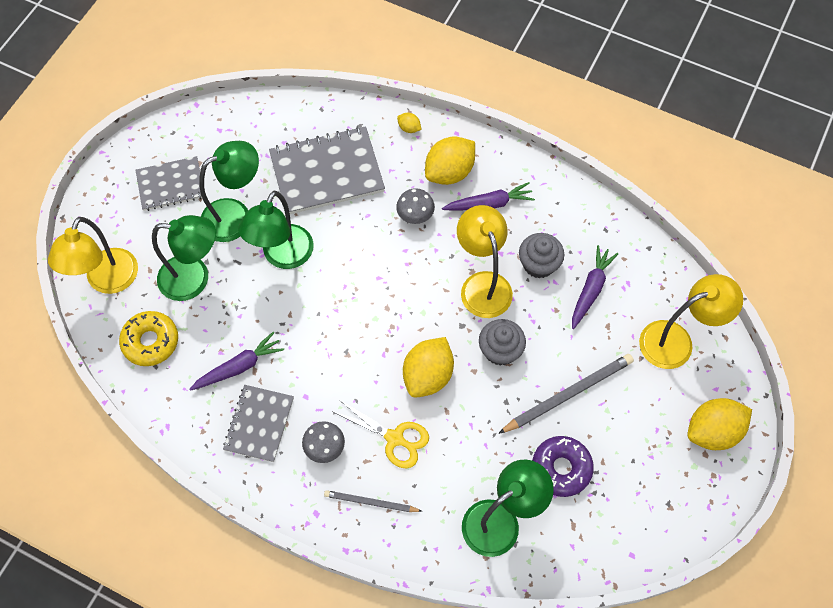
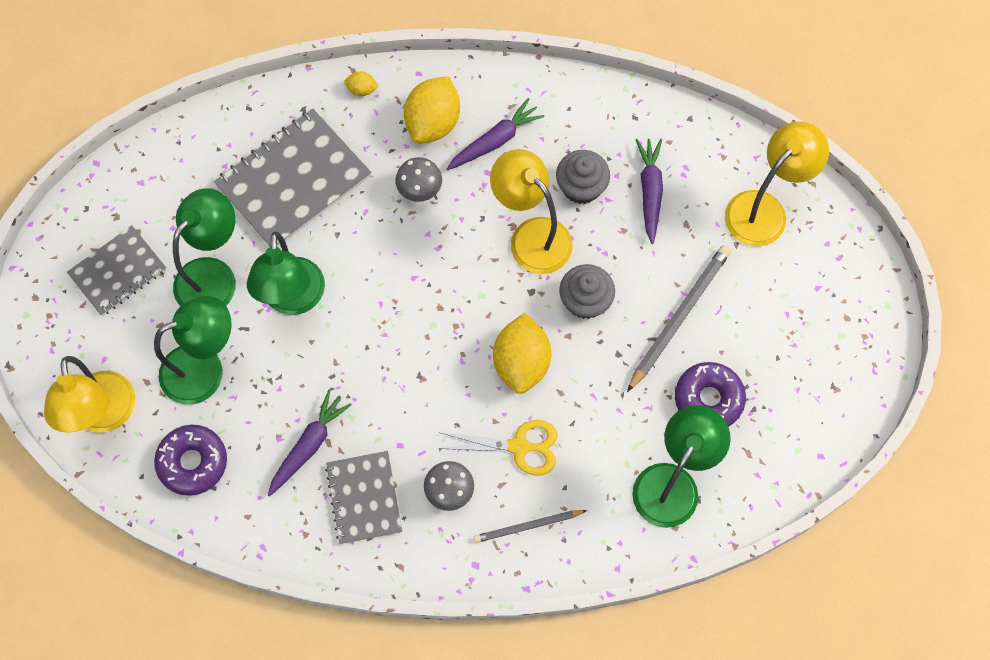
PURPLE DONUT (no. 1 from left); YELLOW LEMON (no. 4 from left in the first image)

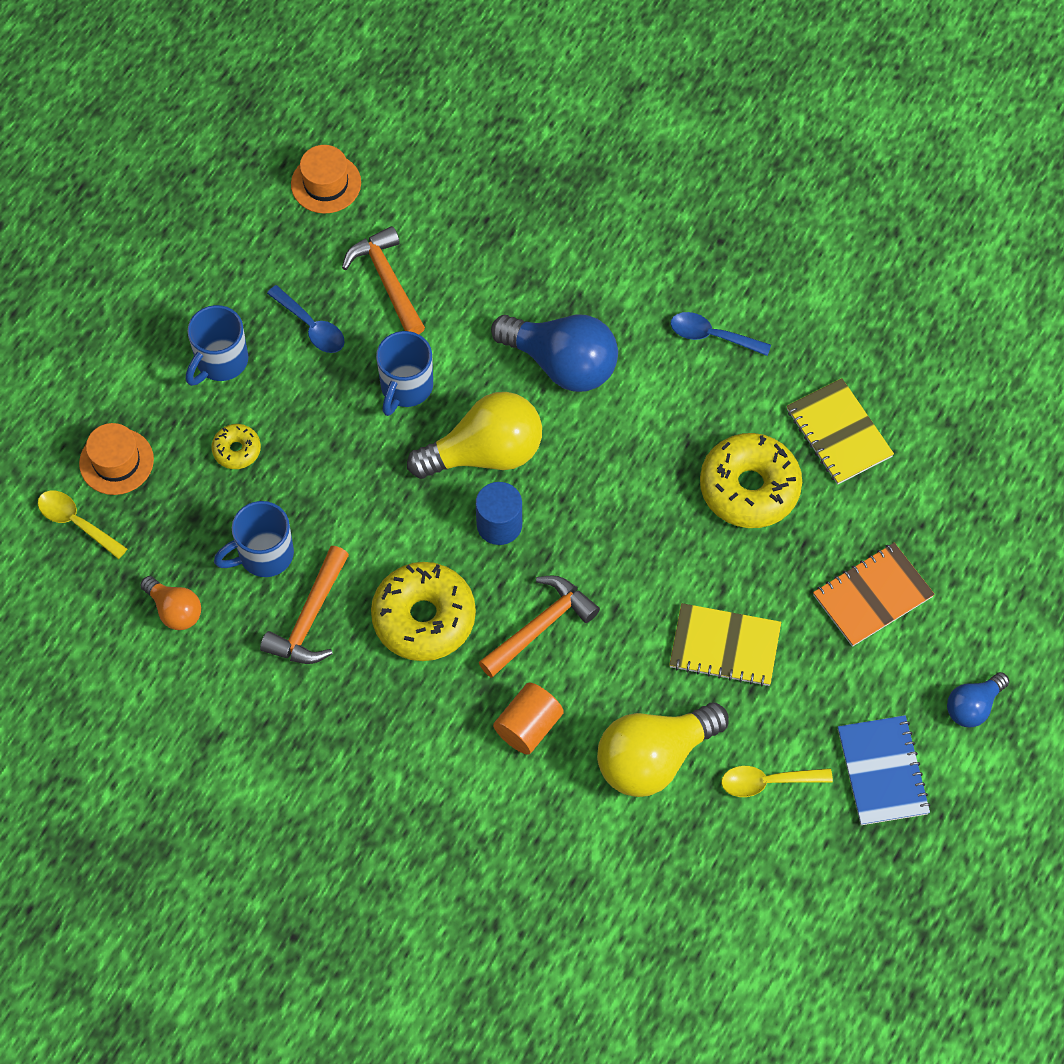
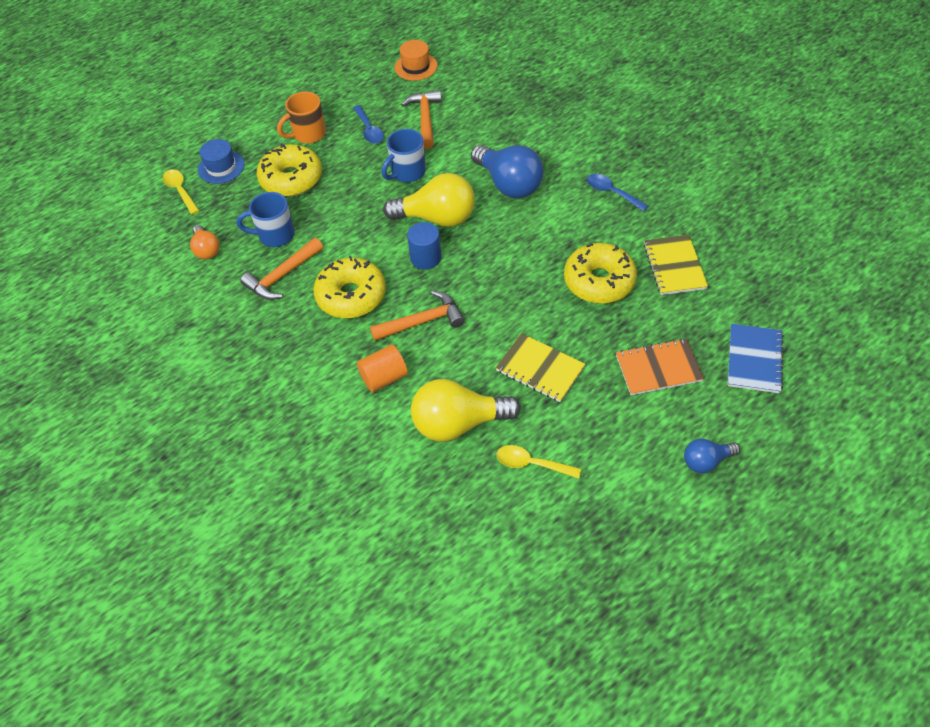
ORANGE MUG; BLUE HAT; YELLOW DONUT (no. 1 from left); BLUE NOTEBOOK

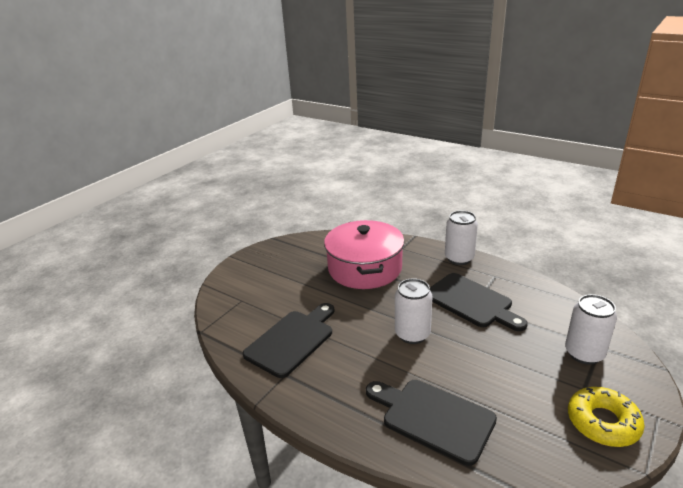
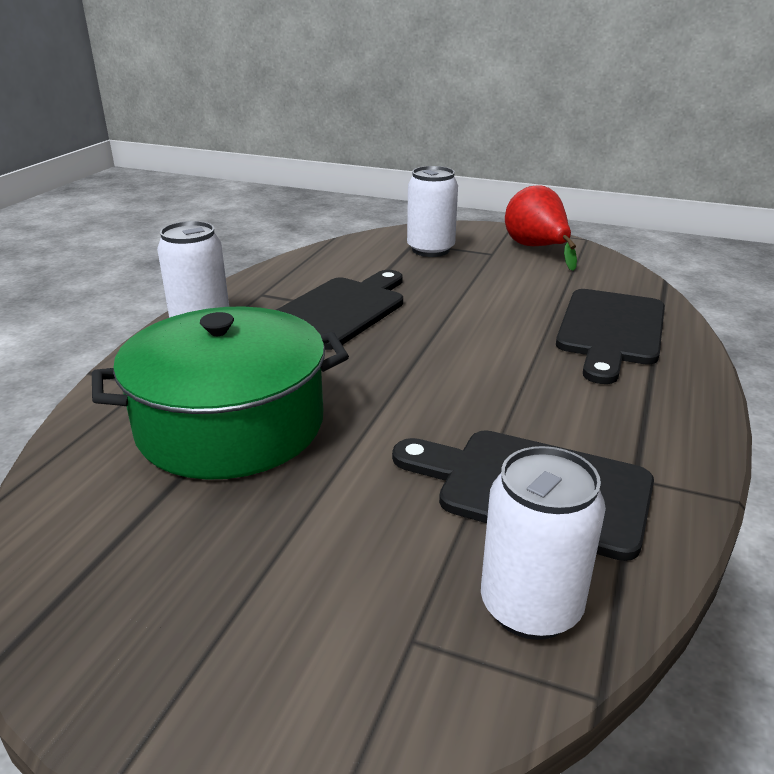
GREEN POT; WHITE CAN (no. 3 from left); RED PEAR

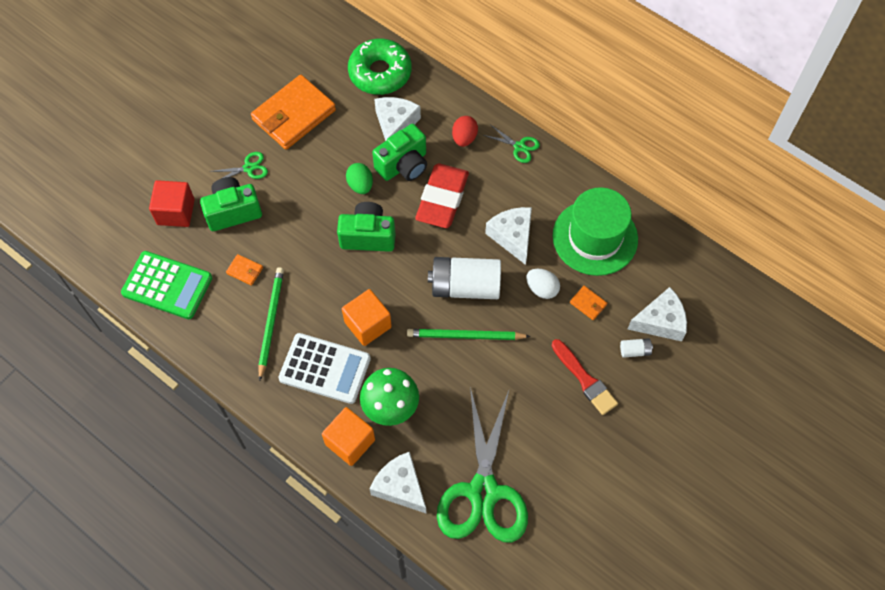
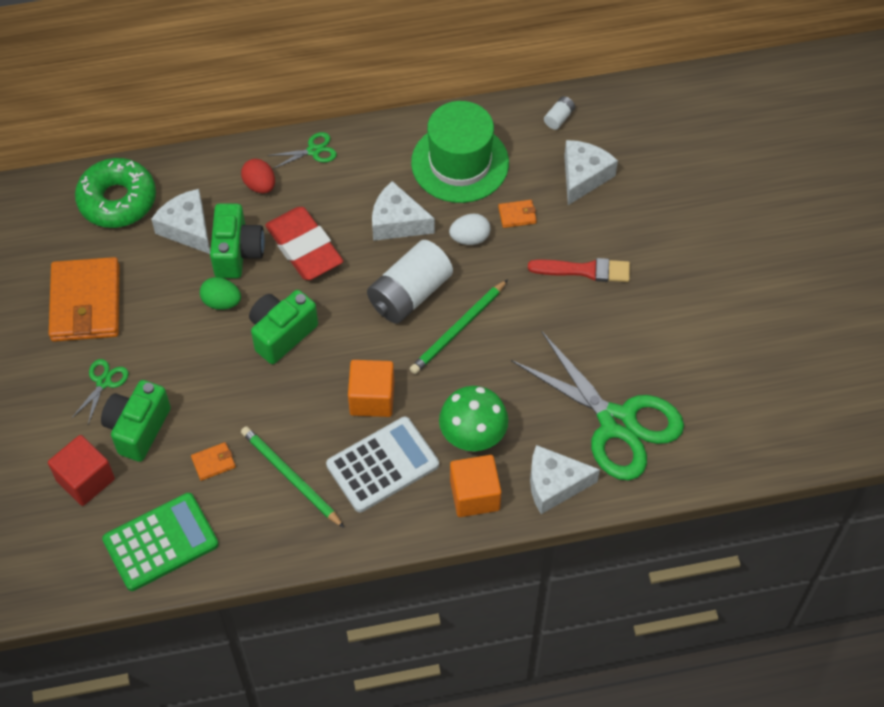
WHITE BATTERY (no. 2 from left)

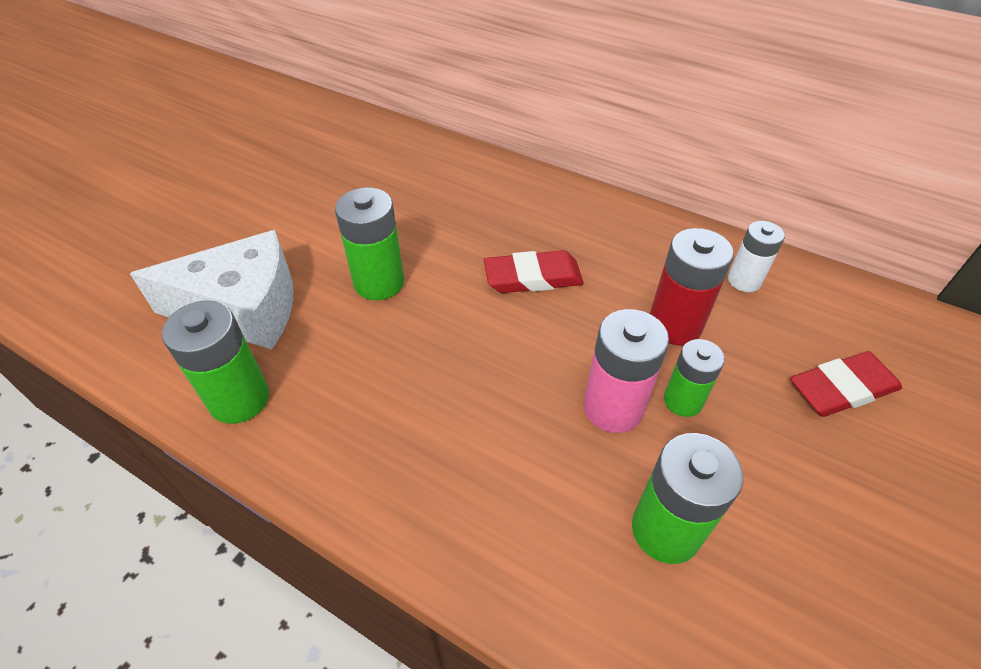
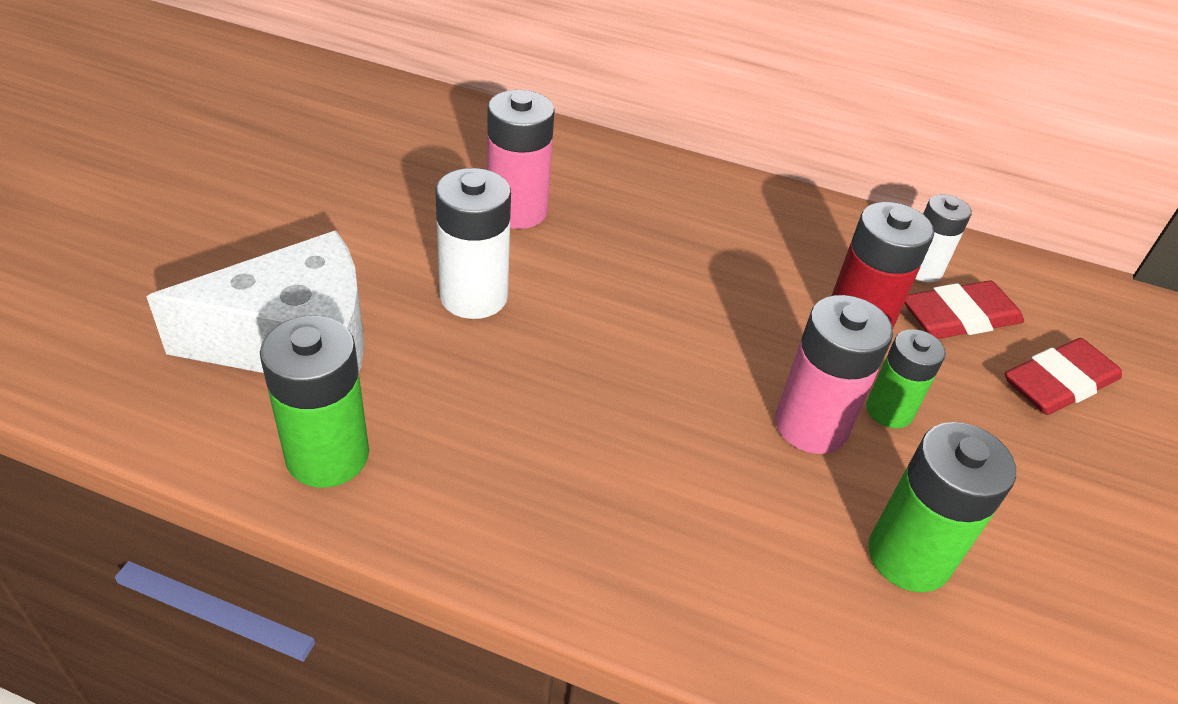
WHITE BATTERY (no. 1 from left); RED ERASER (no. 1 from left); PINK BATTERY (no. 1 from left)

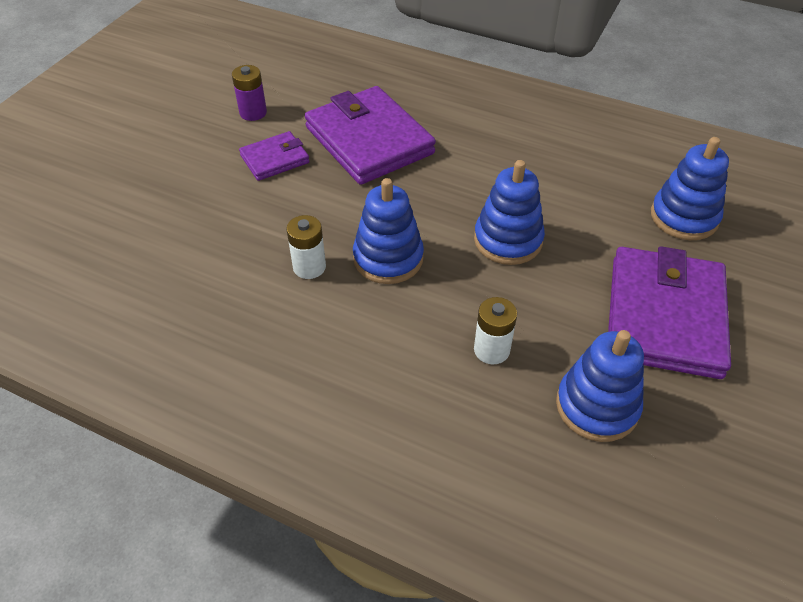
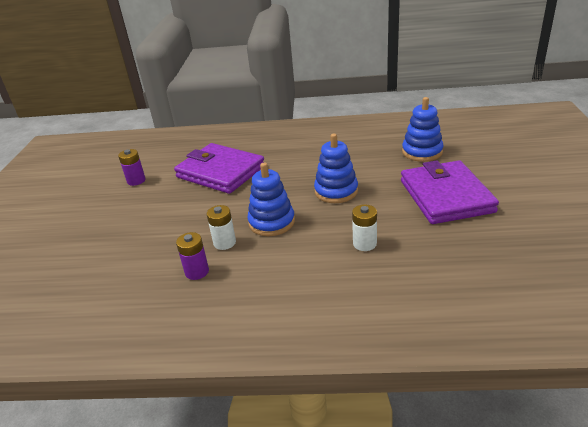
PURPLE WALLET (no. 1 from left in the first image); BLUE STACKING TOY (no. 3 from left in the first image); PURPLE BATTERY (no. 2 from left)

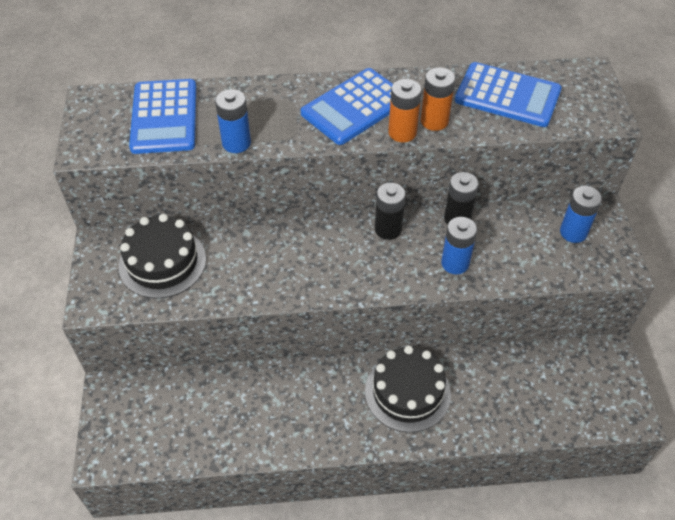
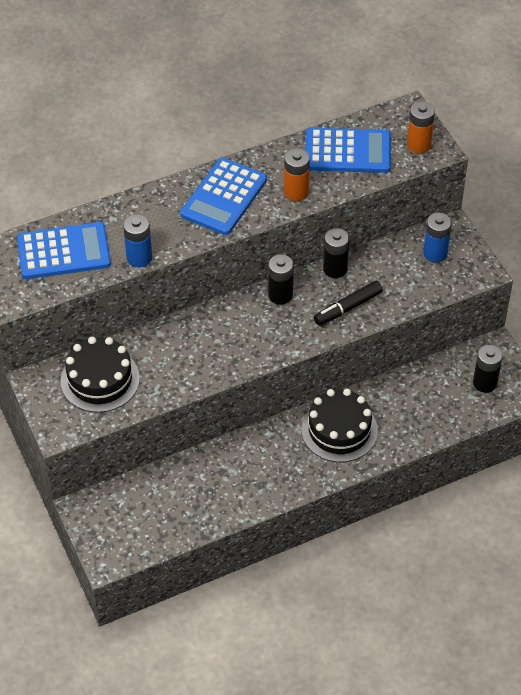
BLUE CALCULATOR (no. 1 from left); ORANGE BATTERY (no. 2 from left); BLACK MARKER; BLACK BATTERY (no. 3 from left)

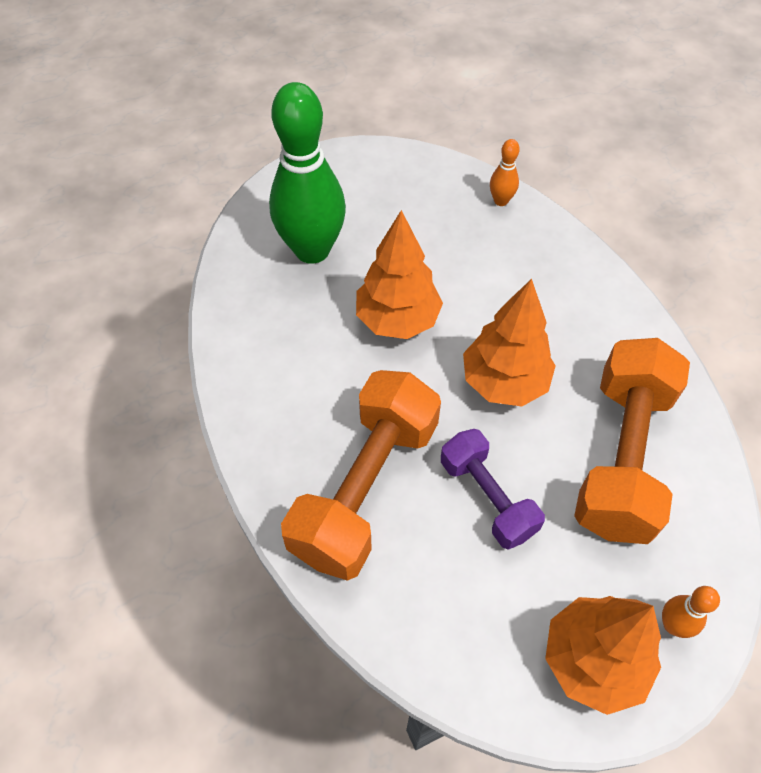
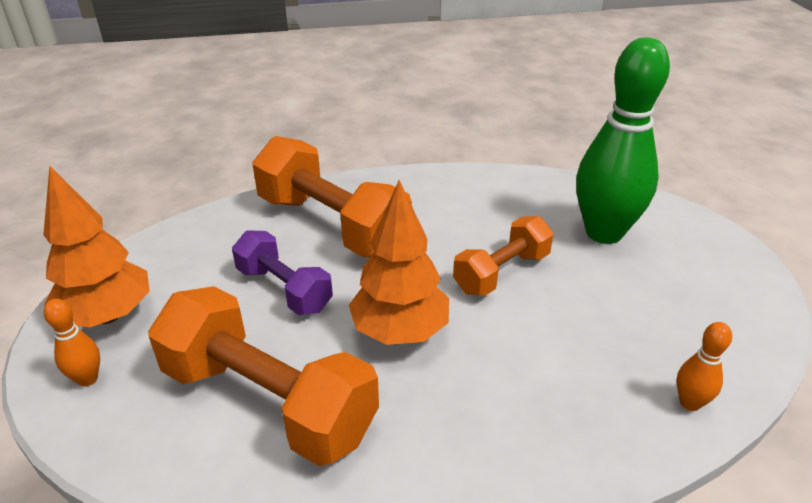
ORANGE DUMBBELL (no. 3 from left); PURPLE DUMBBELL

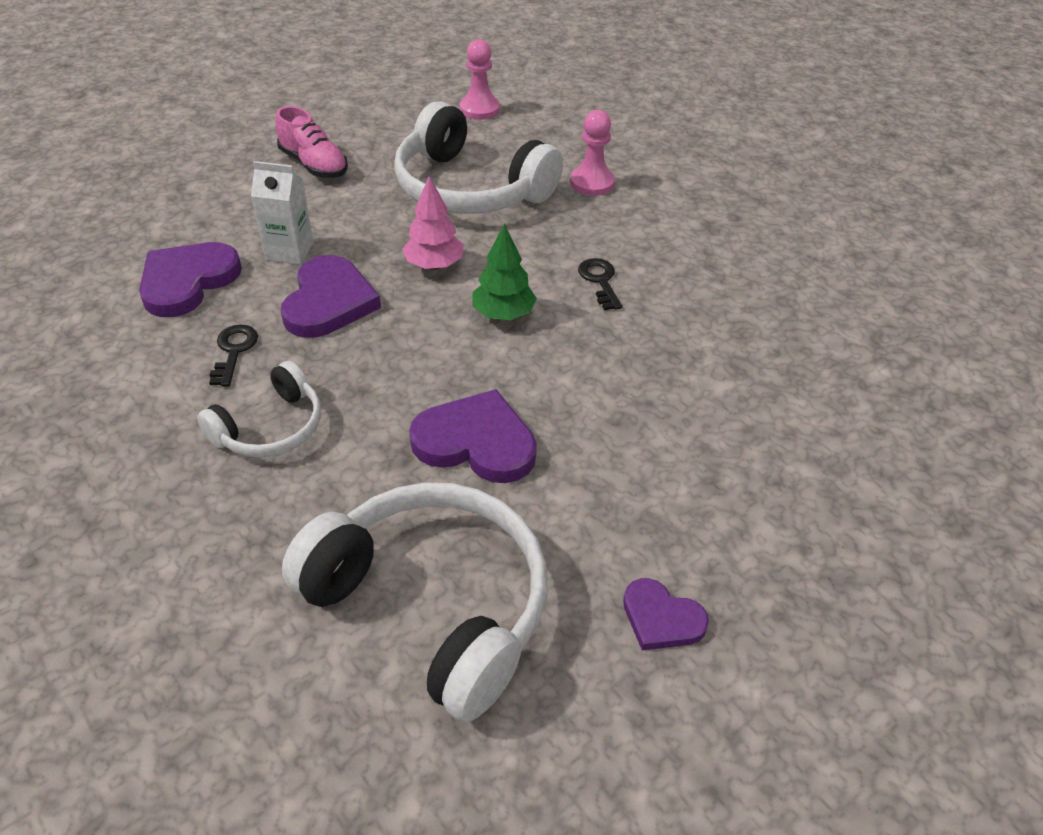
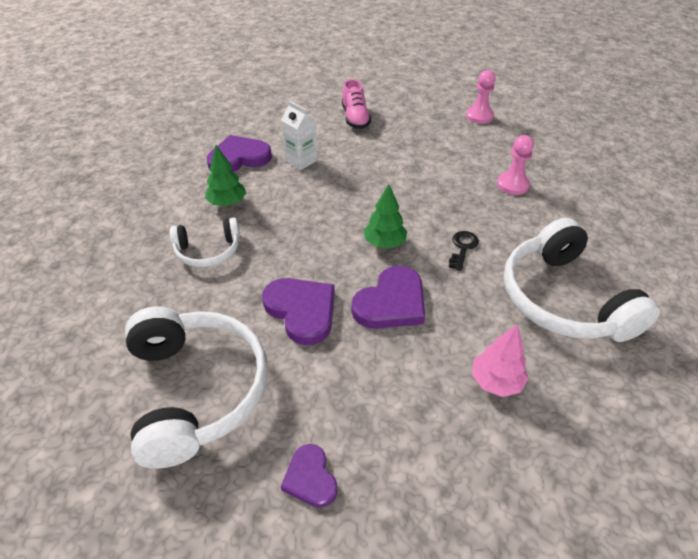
WHITE HEADPHONES (no. 3 from left); PINK TREE; PURPLE HEART (no. 4 from left); GREEN TREE (no. 1 from left)

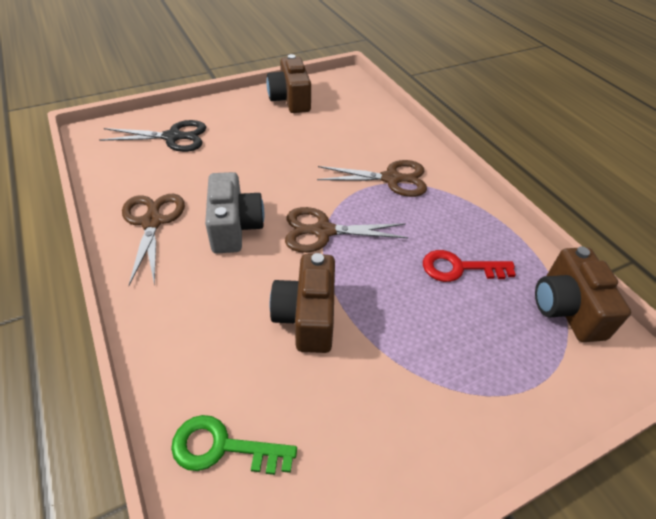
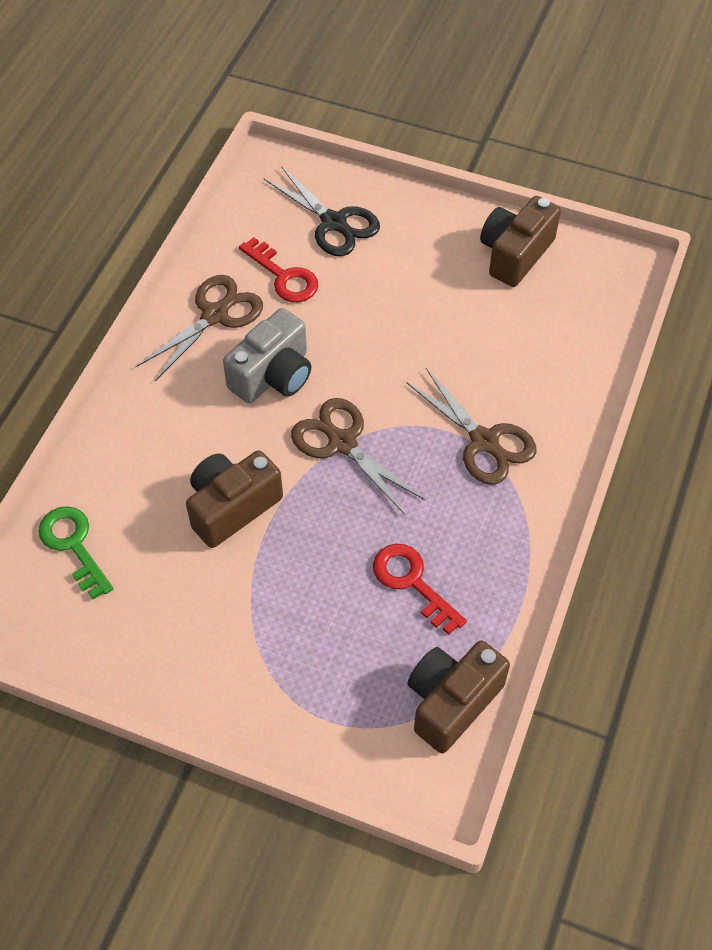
RED KEY (no. 1 from left)

